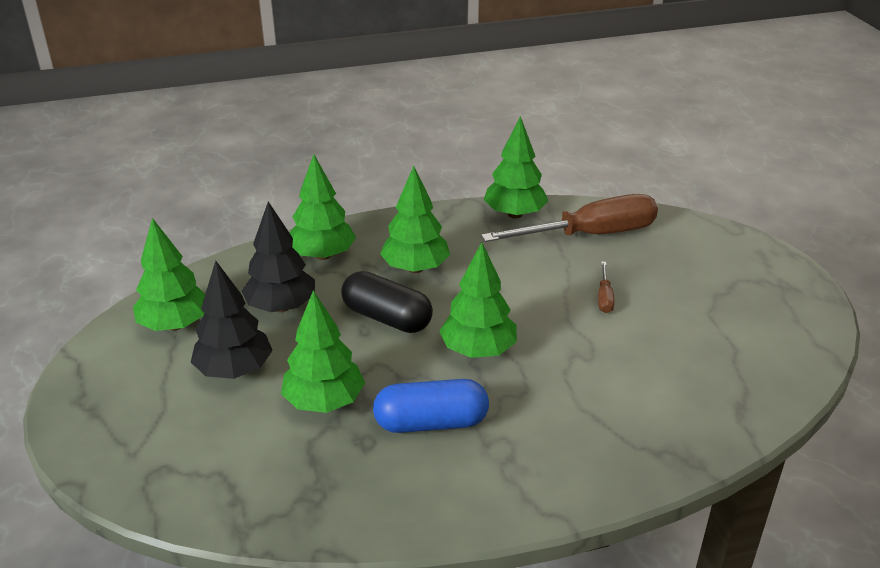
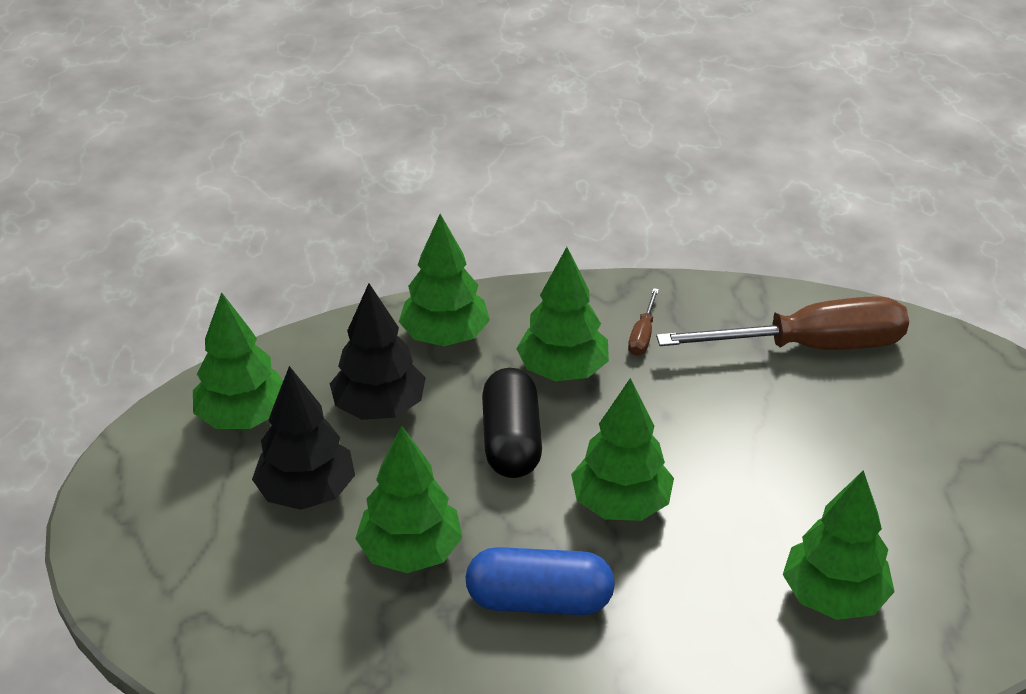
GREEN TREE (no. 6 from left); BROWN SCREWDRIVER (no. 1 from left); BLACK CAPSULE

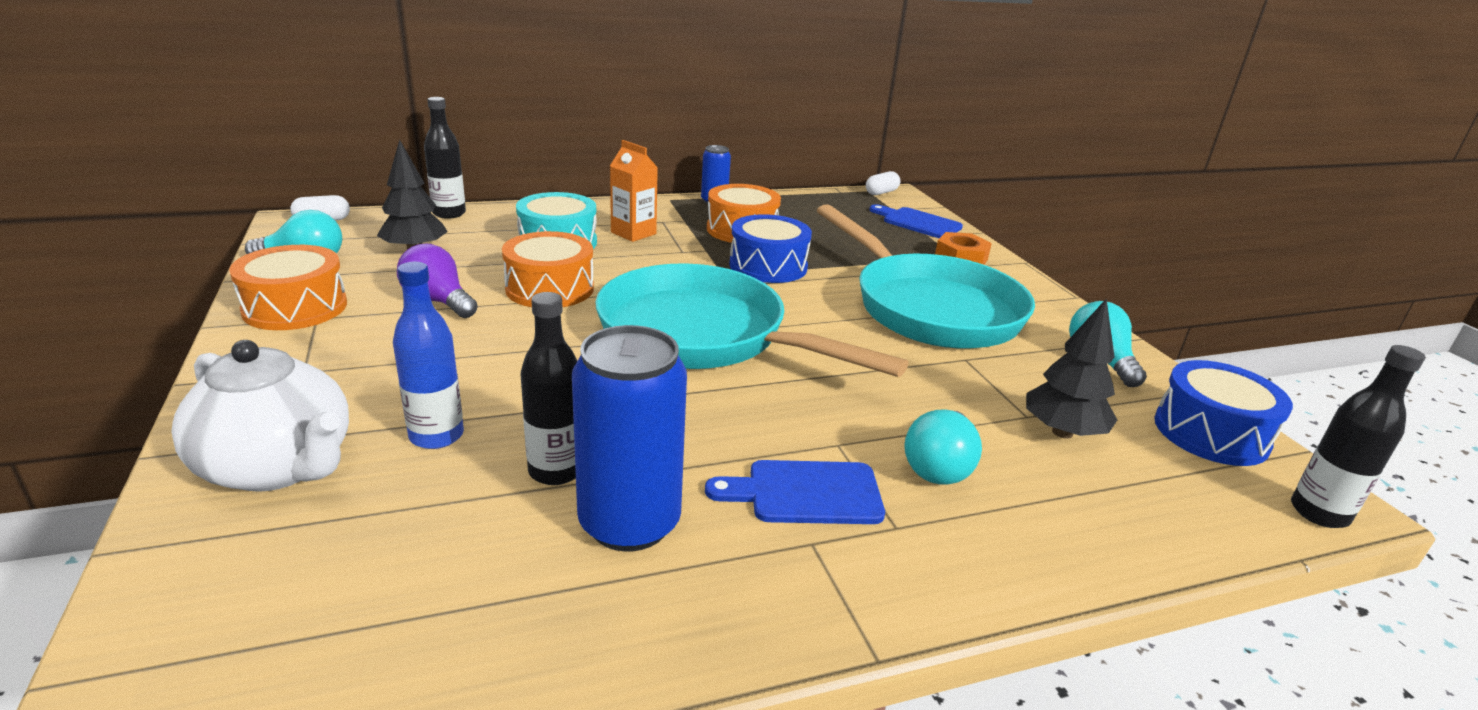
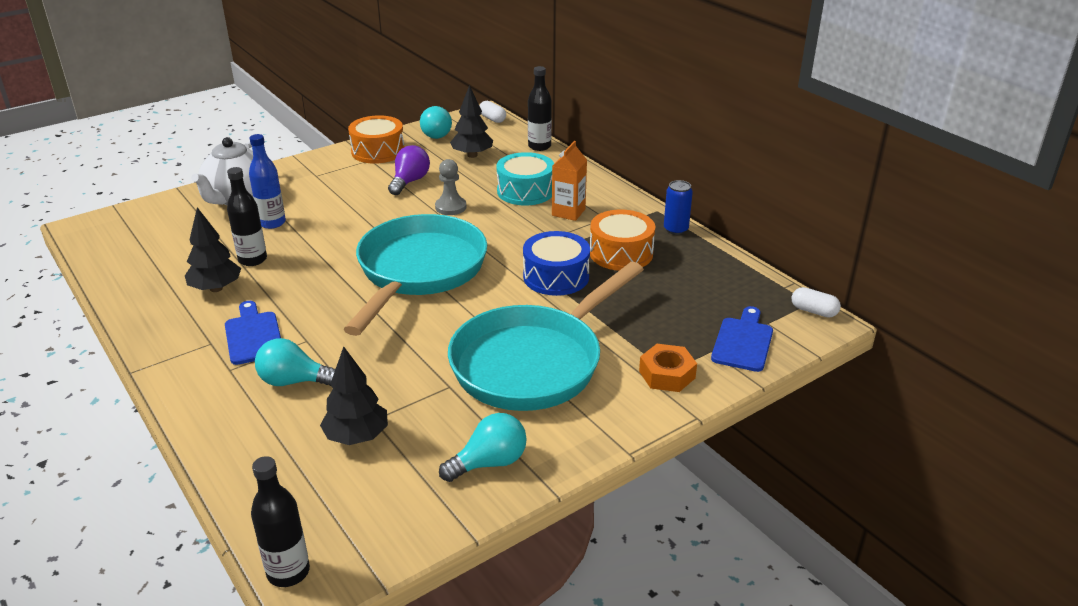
GREY PAWN; BLACK TREE (no. 1 from left); BLUE DRUM (no. 2 from left in the first image)

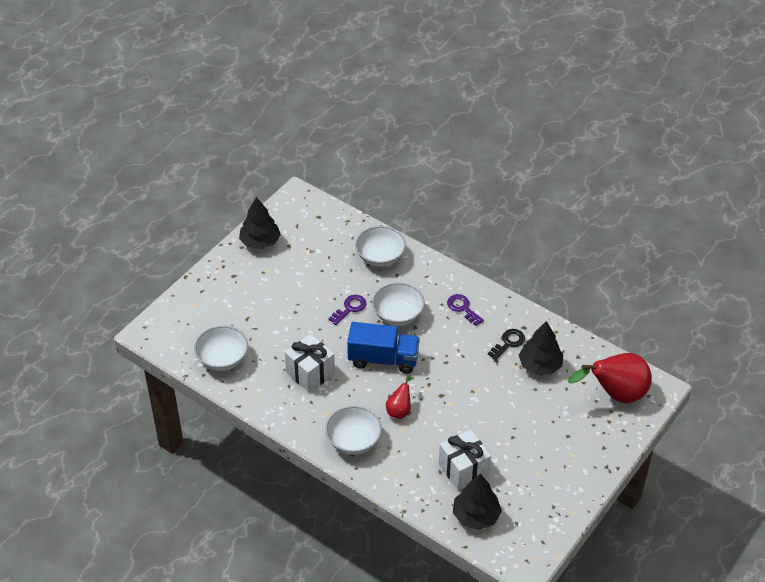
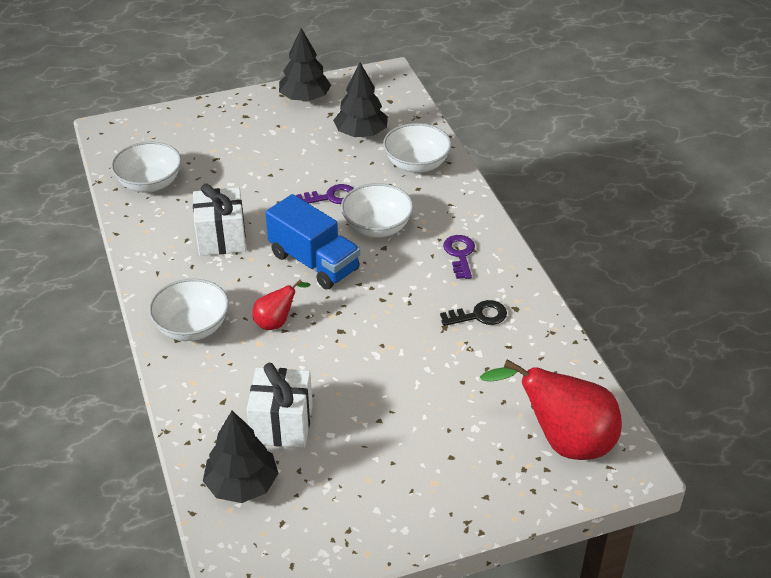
BLACK TREE (no. 3 from left)

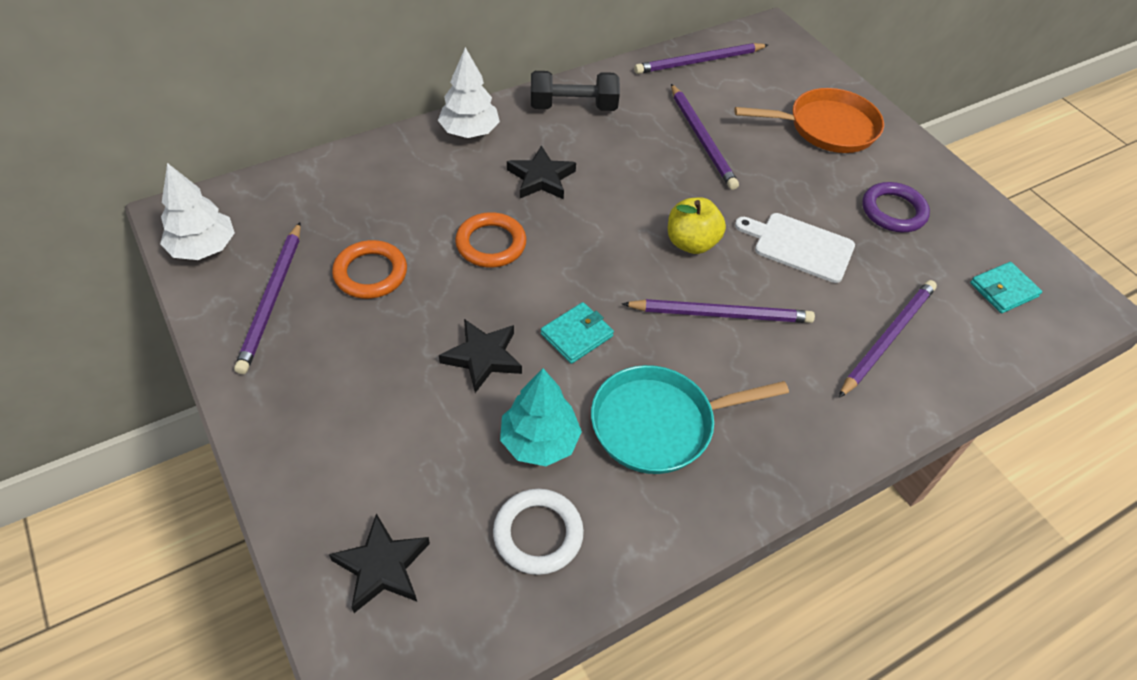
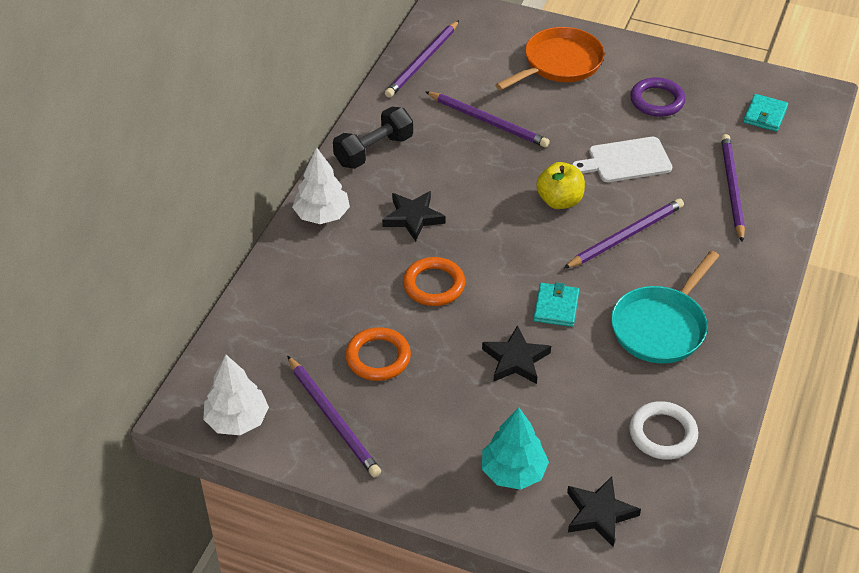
TURQUOISE TREE

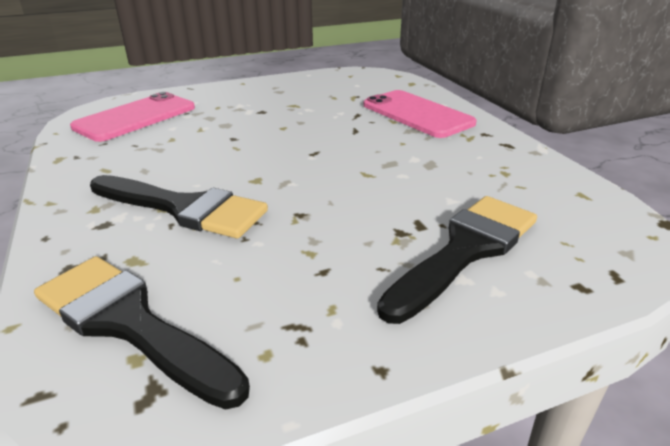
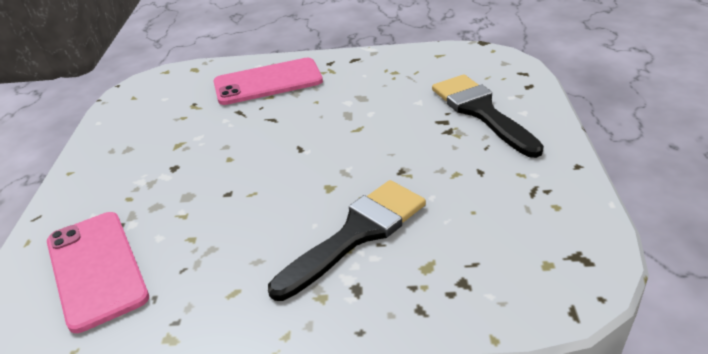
BLACK BRUSH (no. 1 from left in the first image)

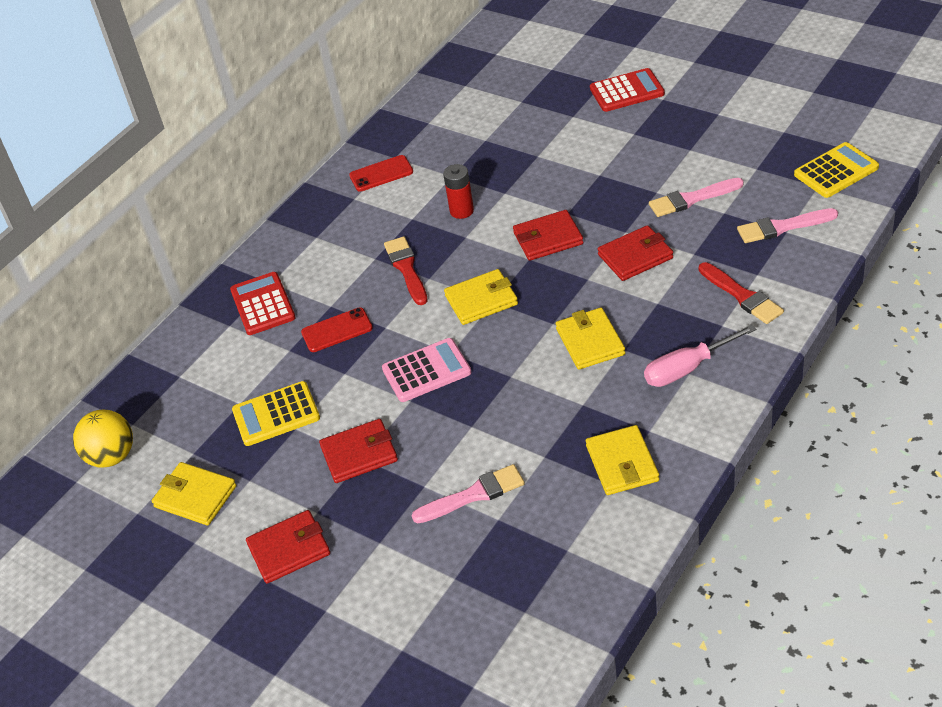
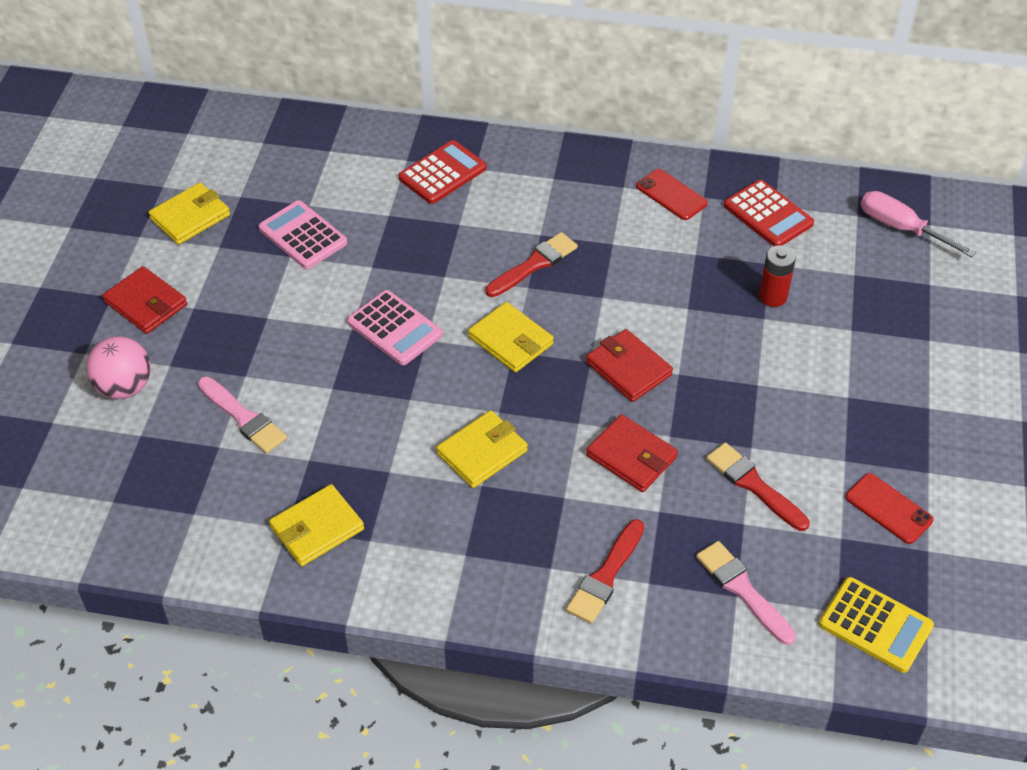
RED CALCULATOR (no. 2 from left); RED BATTERY; RED BRUSH (no. 3 from left); RED PHONE (no. 2 from left); PINK SCREWDRIVER; PINK CALCULATOR (no. 1 from left); YELLOW BALL; RED WALLET (no. 2 from left in the first image); YELLOW WALLET (no. 1 from left); PINK BALL

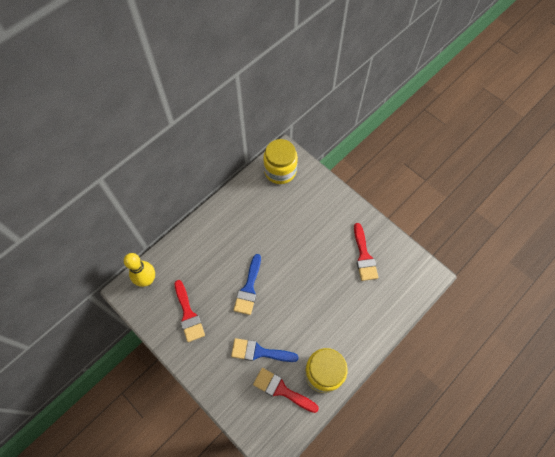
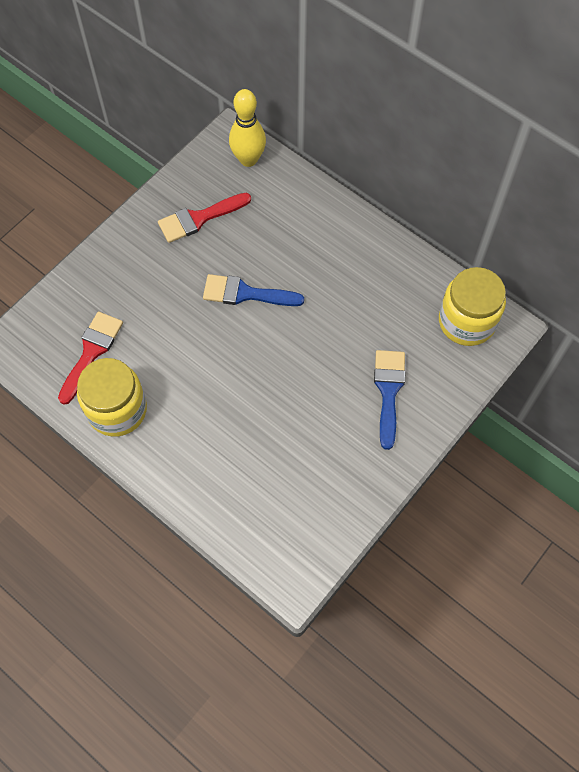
RED BRUSH (no. 3 from left in the first image); BLUE BRUSH (no. 2 from left)

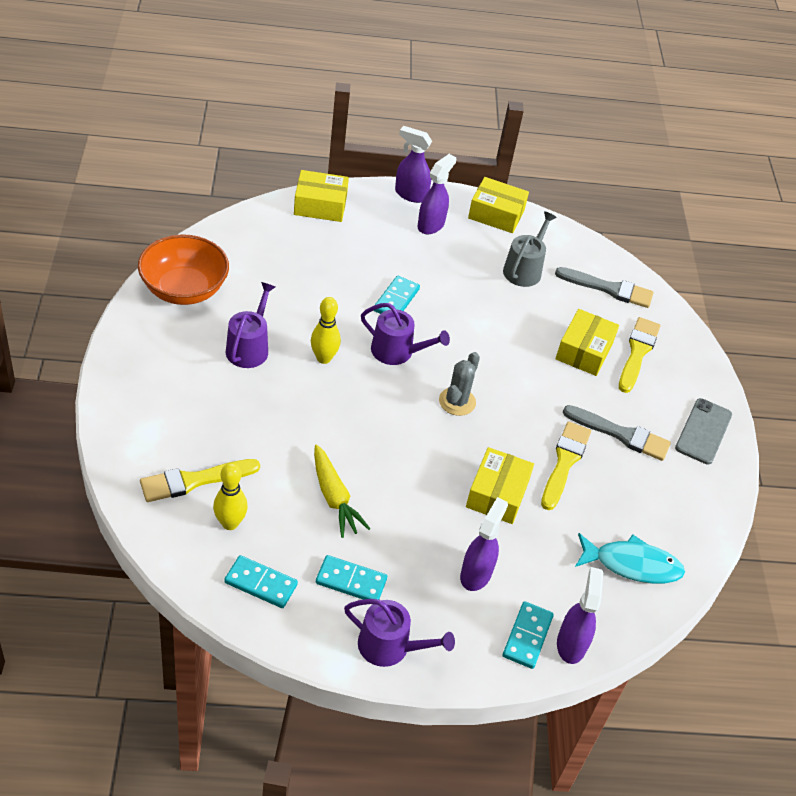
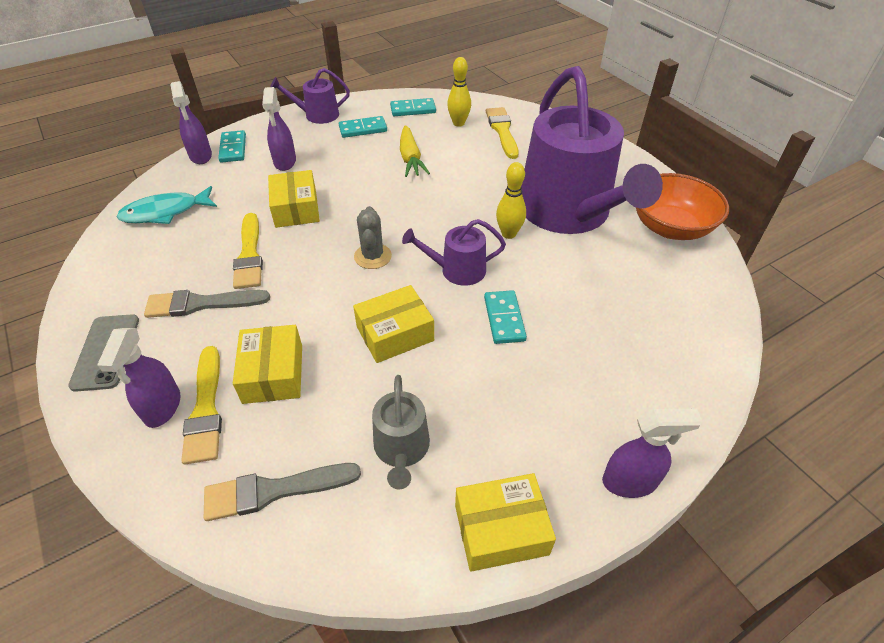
PURPLE SPRAY BOTTLE (no. 1 from left); YELLOW BOX (no. 3 from left); PURPLE WATERING CAN (no. 3 from left); YELLOW CARROT; YELLOW BRUSH (no. 3 from left)

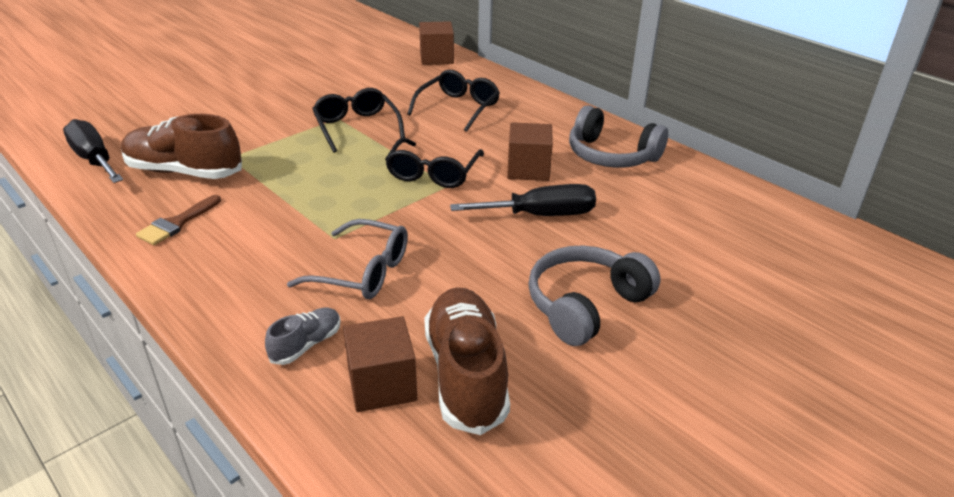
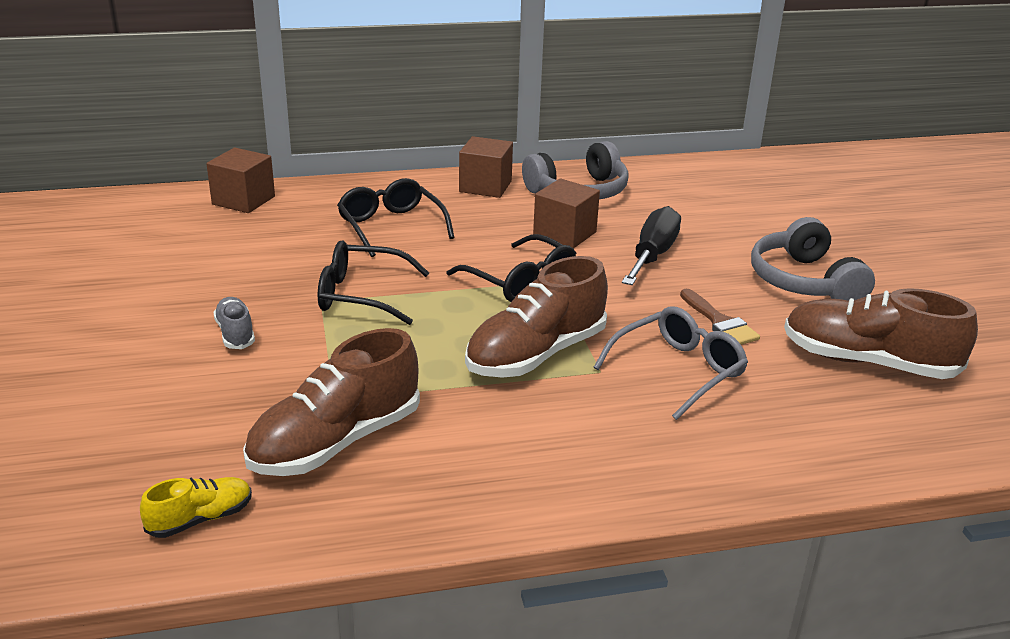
YELLOW SHOE; BROWN BRUSH; GREY SHOE; BROWN CUBE (no. 2 from left); BROWN SHOE (no. 2 from left)

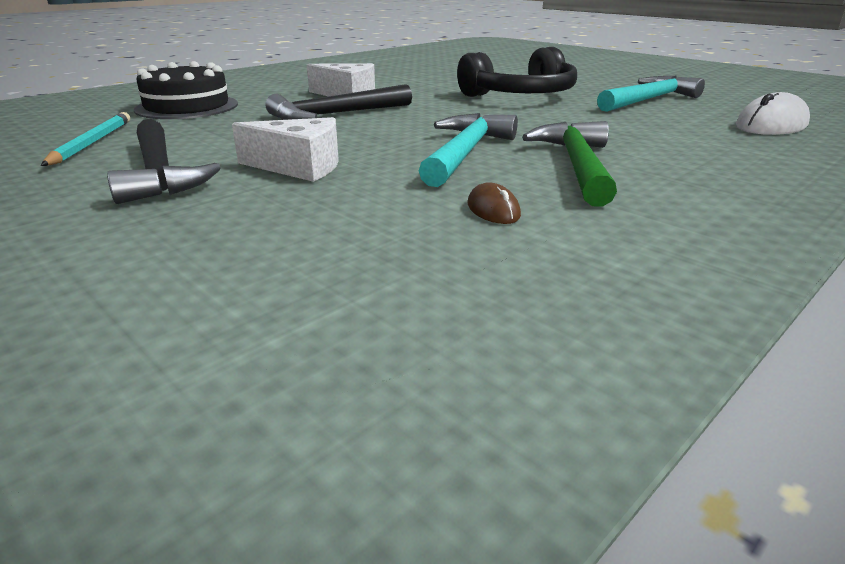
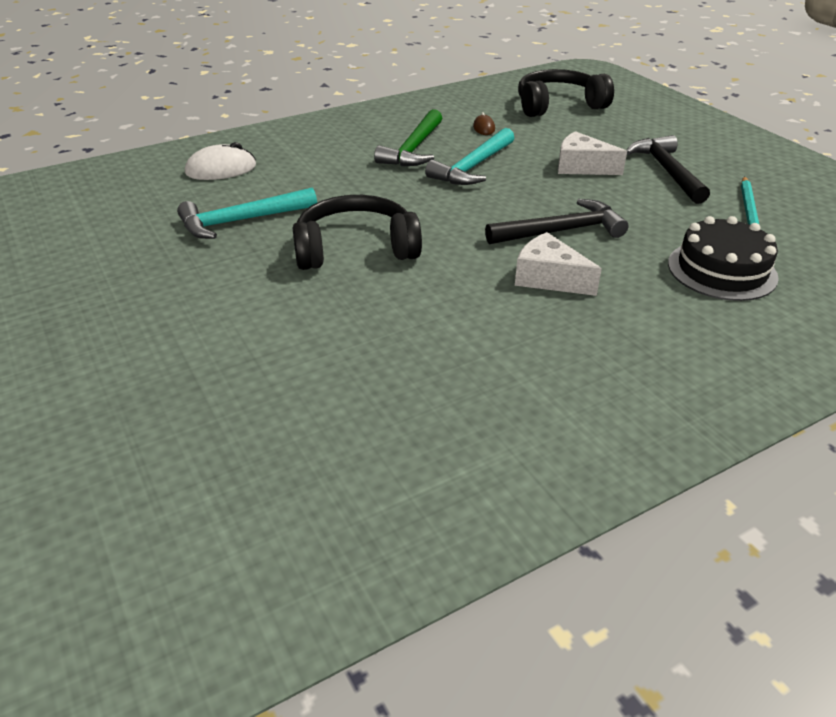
BLACK HEADPHONES (no. 2 from left)

